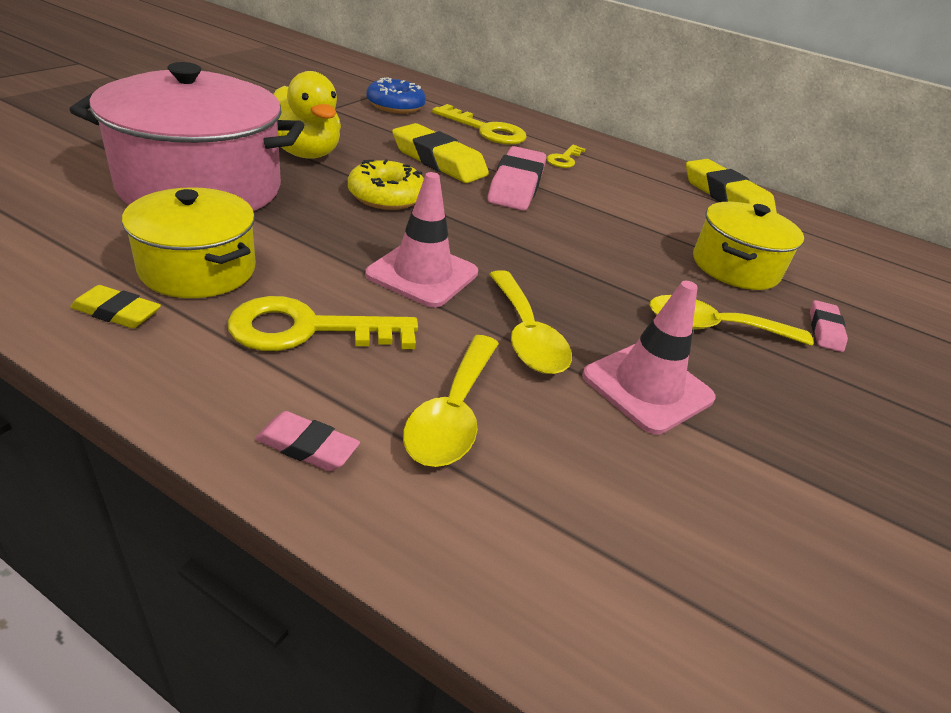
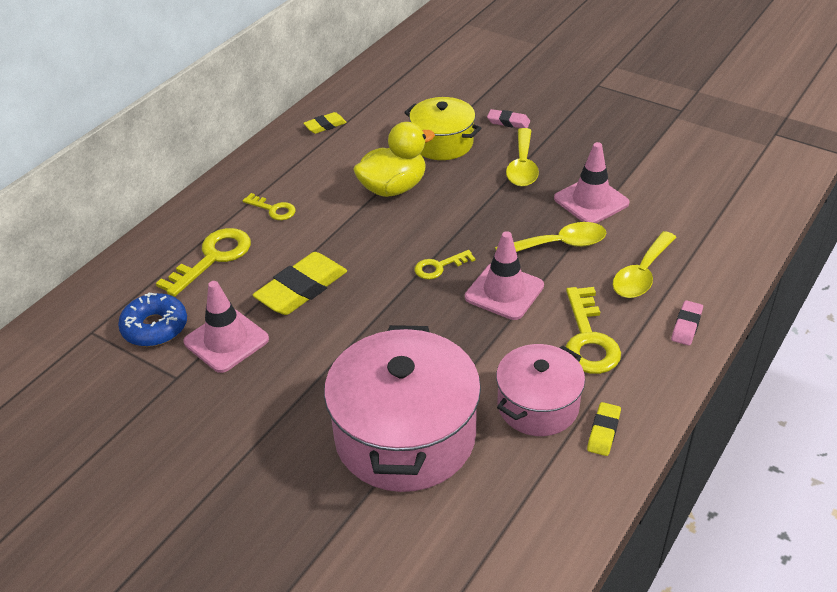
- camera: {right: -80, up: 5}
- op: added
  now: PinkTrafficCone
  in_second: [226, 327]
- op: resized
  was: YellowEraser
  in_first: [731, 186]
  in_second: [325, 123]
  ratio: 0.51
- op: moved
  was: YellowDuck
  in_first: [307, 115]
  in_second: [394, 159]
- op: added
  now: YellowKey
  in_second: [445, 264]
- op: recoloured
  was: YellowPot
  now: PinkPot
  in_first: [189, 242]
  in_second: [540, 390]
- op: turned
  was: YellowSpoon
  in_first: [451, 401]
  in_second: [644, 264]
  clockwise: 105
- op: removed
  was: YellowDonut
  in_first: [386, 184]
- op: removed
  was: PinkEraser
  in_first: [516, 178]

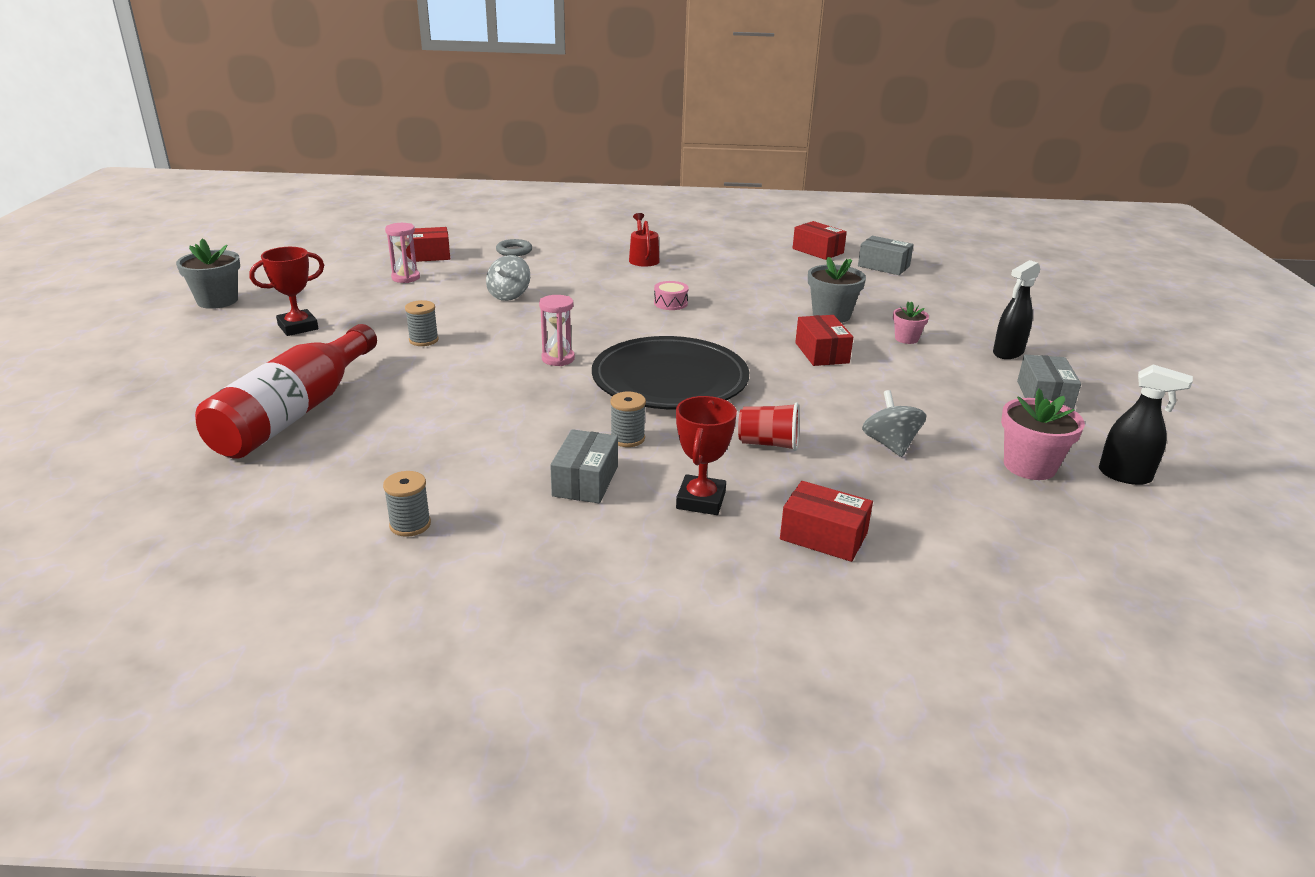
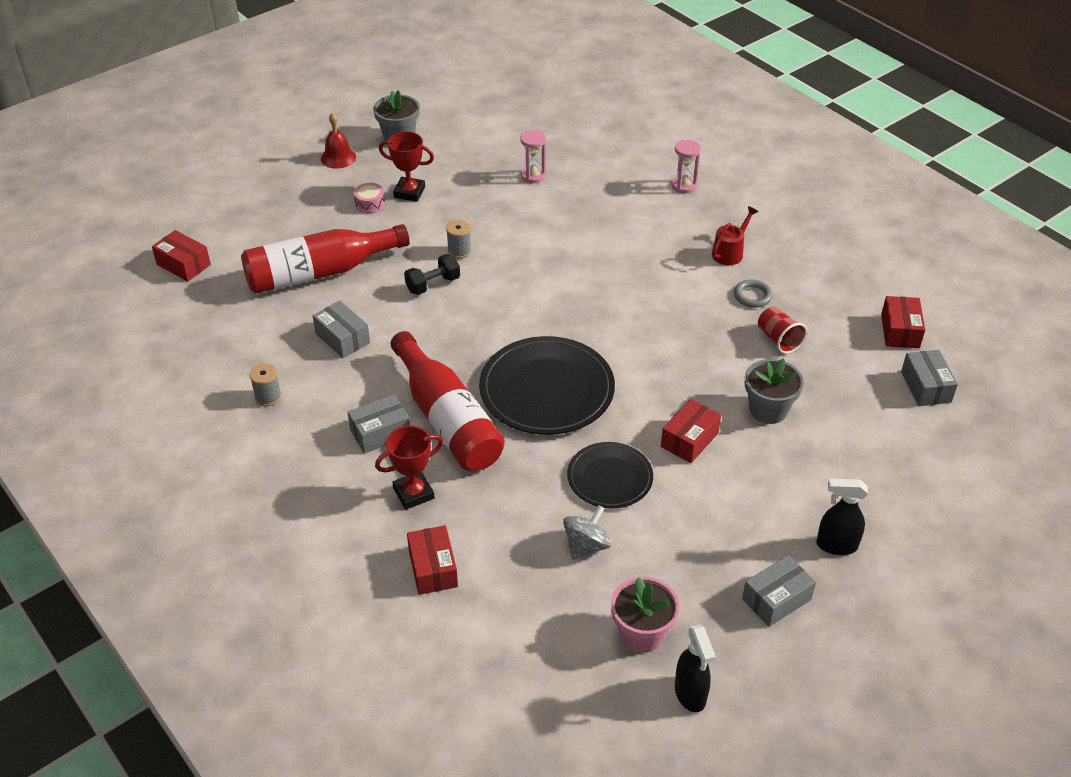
- camera: {right: 50, up: 15}
- op: moved
  was: RedBox
  in_first: [428, 244]
  in_second: [181, 255]
- op: added
  now: GreyBox
  in_second: [341, 329]
- op: added
  now: RedBell
  in_second: [338, 141]
- op: moved
  was: PinkDrum
  in_first: [671, 295]
  in_second: [369, 198]
- op: replaced
  was: GreySpool
  now: RedBottle
  in_first: [628, 419]
  in_second: [448, 401]
- op: added
  now: BlackDumbbell
  in_second: [432, 274]
- op: added
  now: BlackPlate
  in_second: [610, 475]
- op: moved
  was: PinkHourglass
  in_first: [557, 330]
  in_second: [686, 166]
- op: moved
  was: GreyRing
  in_first: [514, 247]
  in_second: [753, 293]
- op: moved
  was: RedCup
  in_first: [769, 426]
  in_second: [782, 330]
- op: removed
  was: GreySpinningTop
  in_first: [508, 278]
- op: removed
  was: PinkFlowerPot
  in_first: [911, 322]

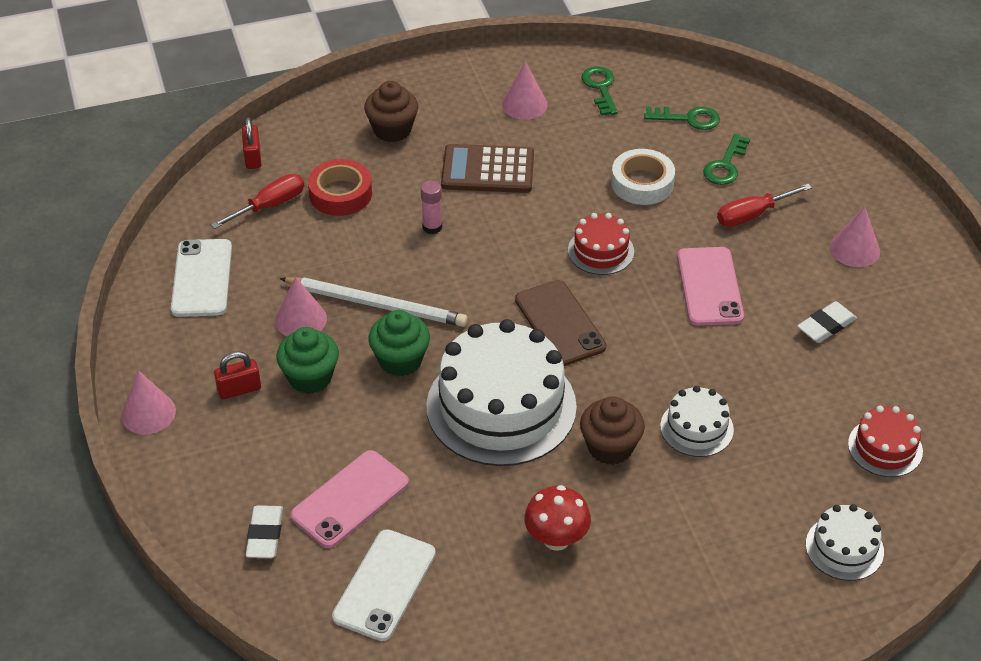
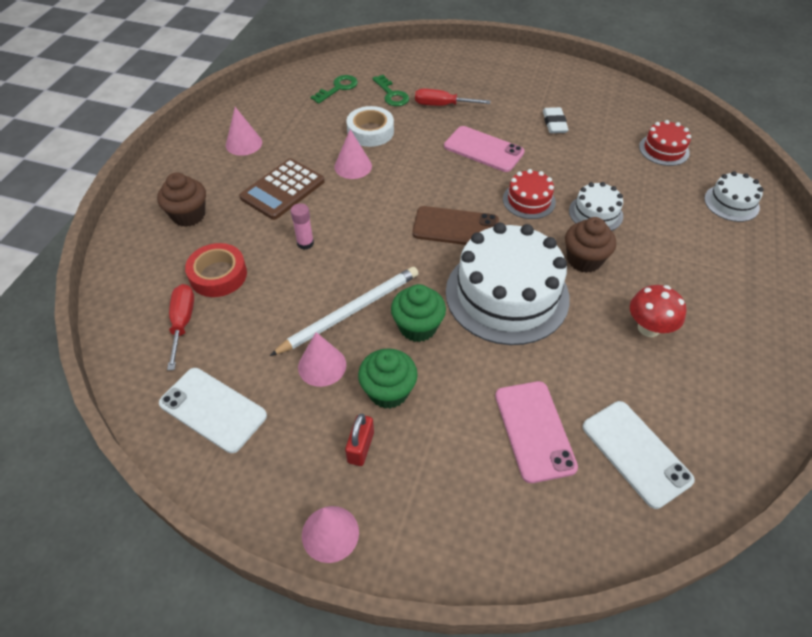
- camera: {right: -55, up: 5}
- op: moved
  was: PinkCone
  in_first: [855, 236]
  in_second: [353, 154]
- op: turned
  was: RedScrewdriver
  in_first: [764, 205]
  in_second: [452, 97]
  clockwise: 90
- op: moved
  was: RedCake
  in_first: [601, 244]
  in_second: [529, 194]
- op: removed
  was: RedPadlock
  in_first: [251, 143]
- op: removed
  was: WhiteEraser
  in_first: [264, 531]
- op: removed
  was: GreenKey
  in_first: [600, 91]

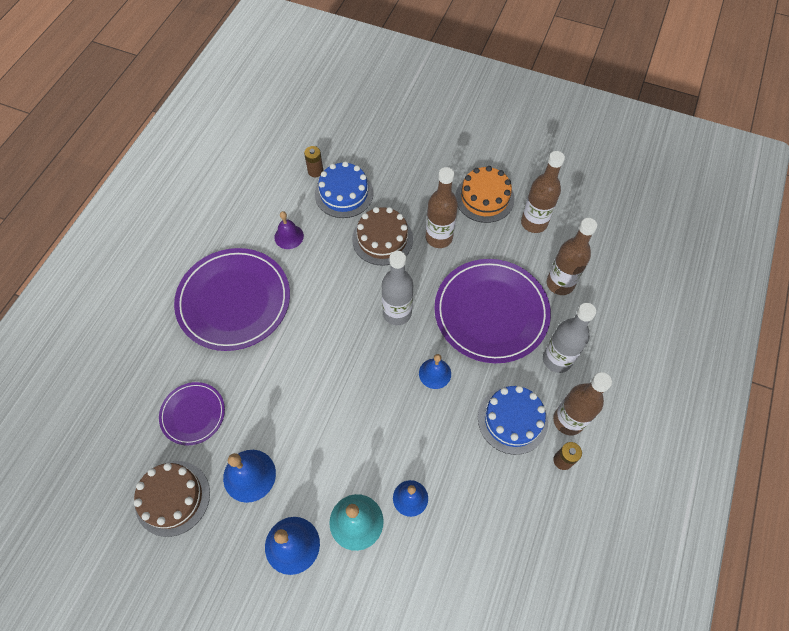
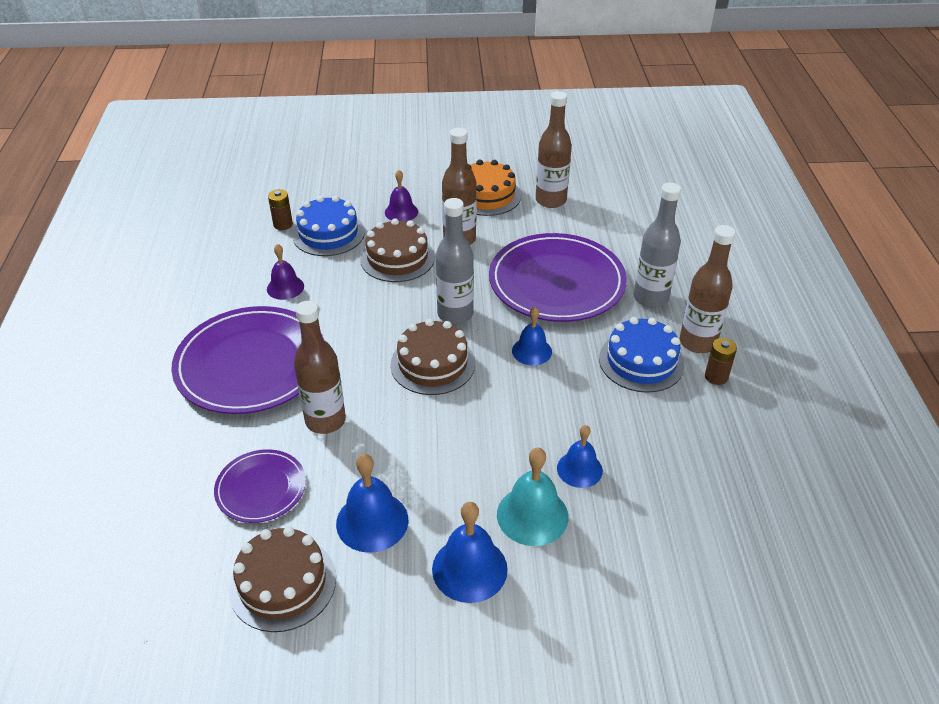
- camera: {right: -25, up: -20}
- op: moved
  was: BrownBottle
  in_first: [571, 256]
  in_second: [320, 367]
- op: added
  now: PurpleBell
  in_second: [401, 196]
- op: added
  now: BrownCake
  in_second: [432, 357]

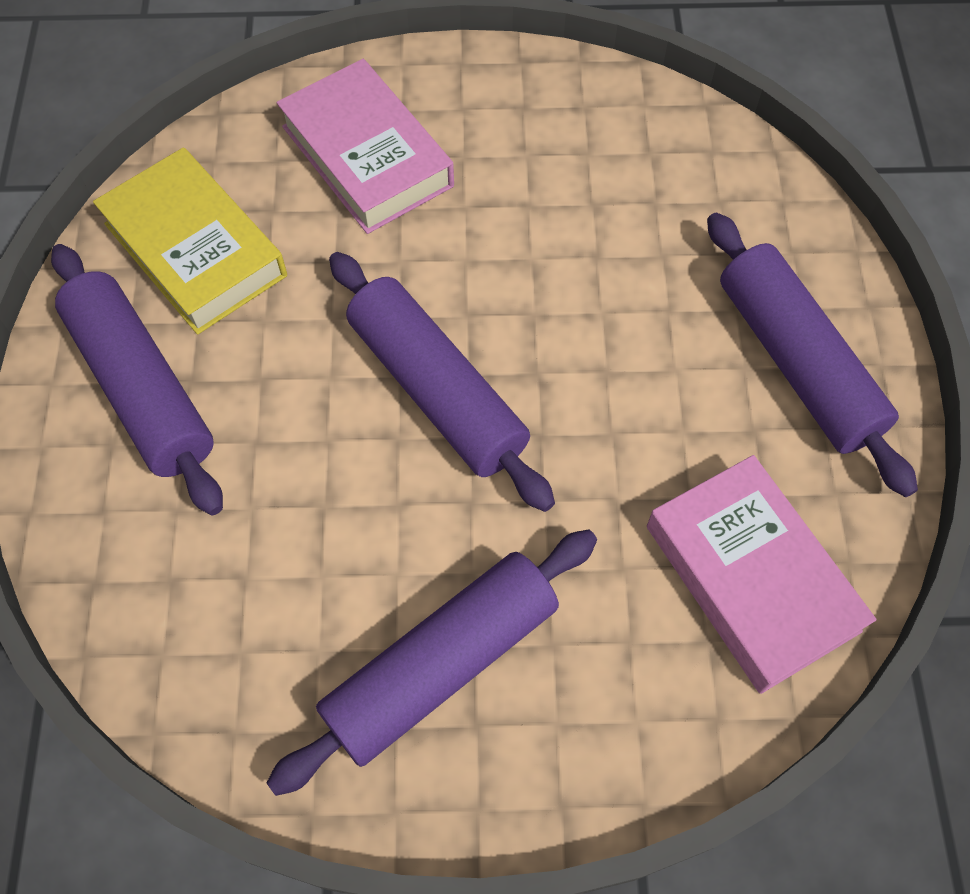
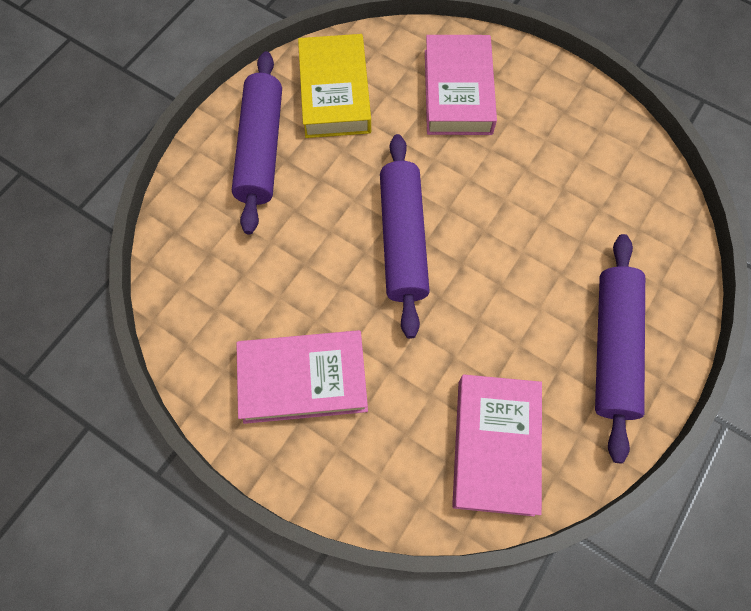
- camera: {right: 35, up: 5}
- op: replaced
  was: PurpleRollingPin
  now: PinkBook
  in_first: [432, 662]
  in_second: [302, 377]

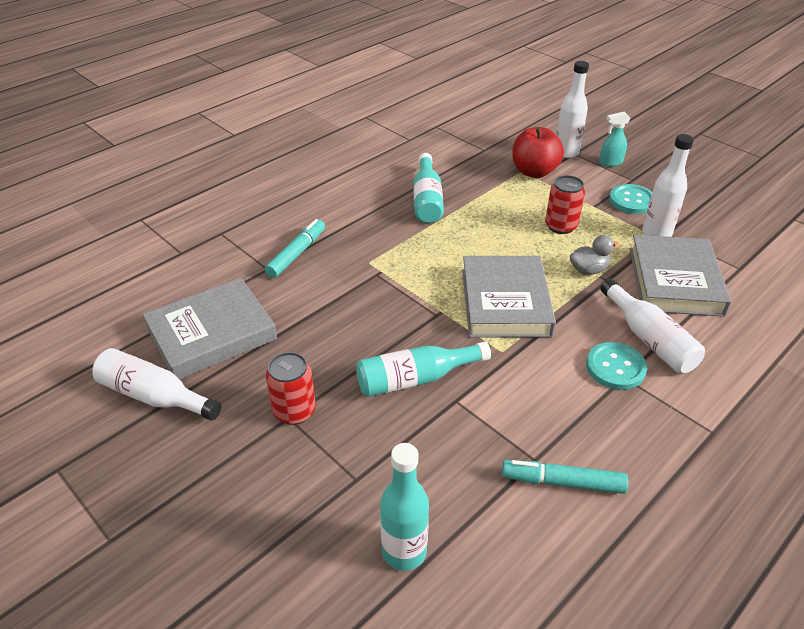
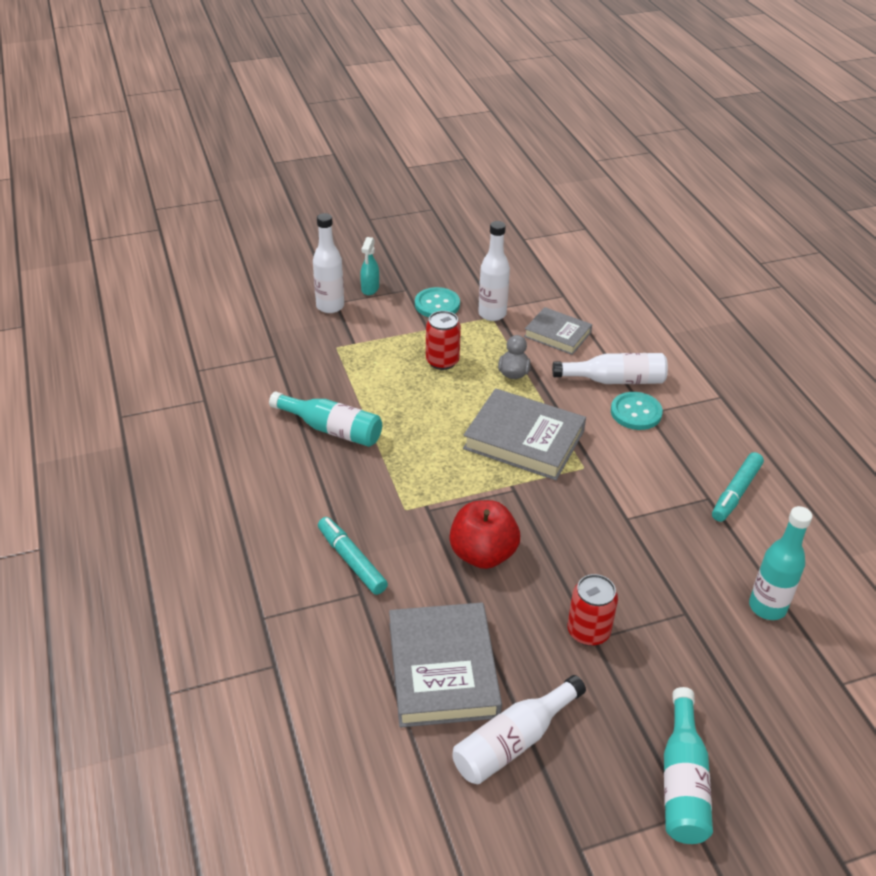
- camera: {right: -65, up: 0}
- op: moved
  was: RedApple
  in_first: [538, 152]
  in_second: [484, 534]
- op: resized
  was: GreyBook
  in_first: [680, 276]
  in_second: [558, 331]
  ratio: 0.61
- op: moved
  was: TurquoiseBottle
  in_first: [423, 369]
  in_second: [688, 765]

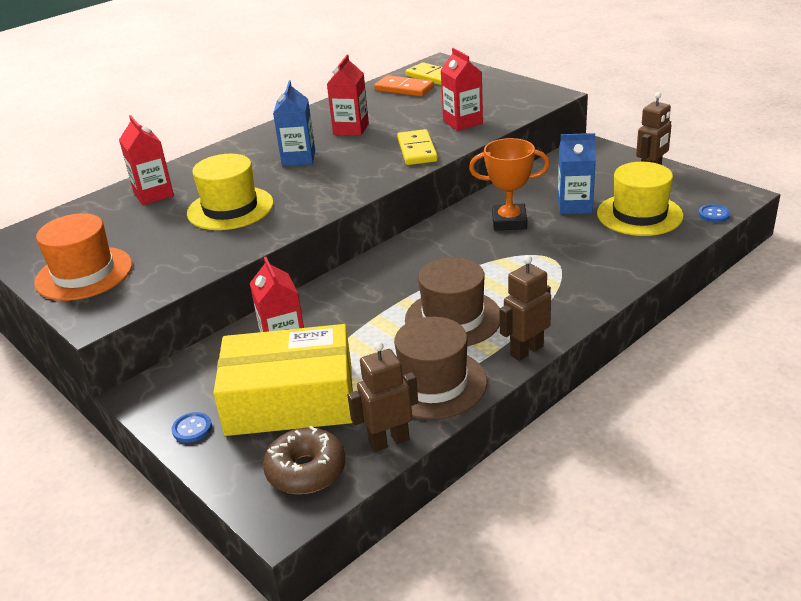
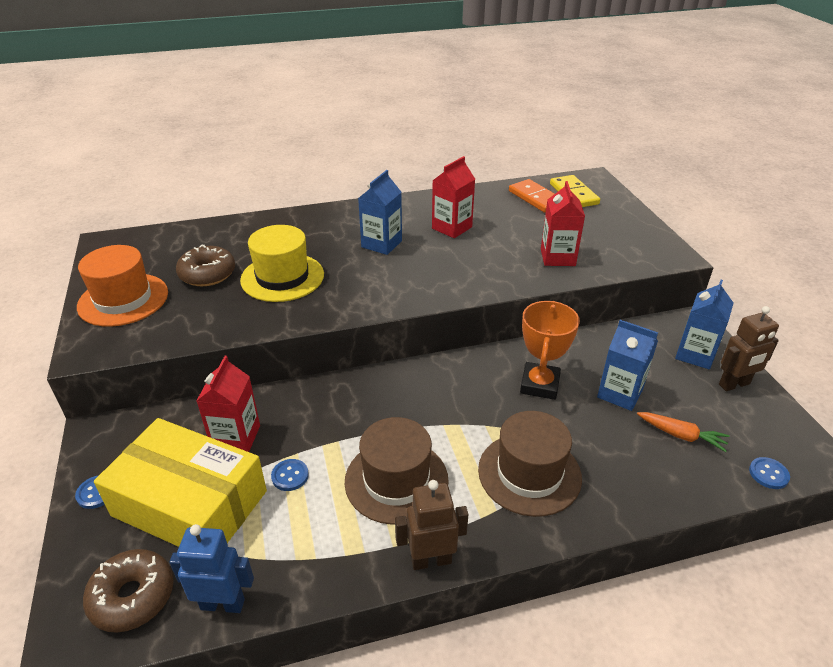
- camera: {right: 25, up: 5}
- op: recoloured
  was: BrownRobot
  now: BlueRobot
  in_first: [382, 396]
  in_second: [211, 568]
- op: added
  now: BrownDonut
  in_second: [205, 265]
- op: added
  now: BlueButton
  in_second: [290, 475]
- op: moved
  was: BrownHat
  in_first: [440, 368]
  in_second: [530, 464]
- op: turned
  was: OrangeTrophy
  in_first: [509, 184]
  in_second: [550, 350]
  clockwise: 75
- op: replaced
  was: YellowHat
  now: OrangeCarrot
  in_first: [640, 199]
  in_second: [683, 432]
- op: added
  now: BlueCarton
  in_second: [704, 324]
- op: removed
  was: RedCarton
  in_first: [146, 160]
- op: removed
  was: YellowDomino
  in_first: [417, 147]

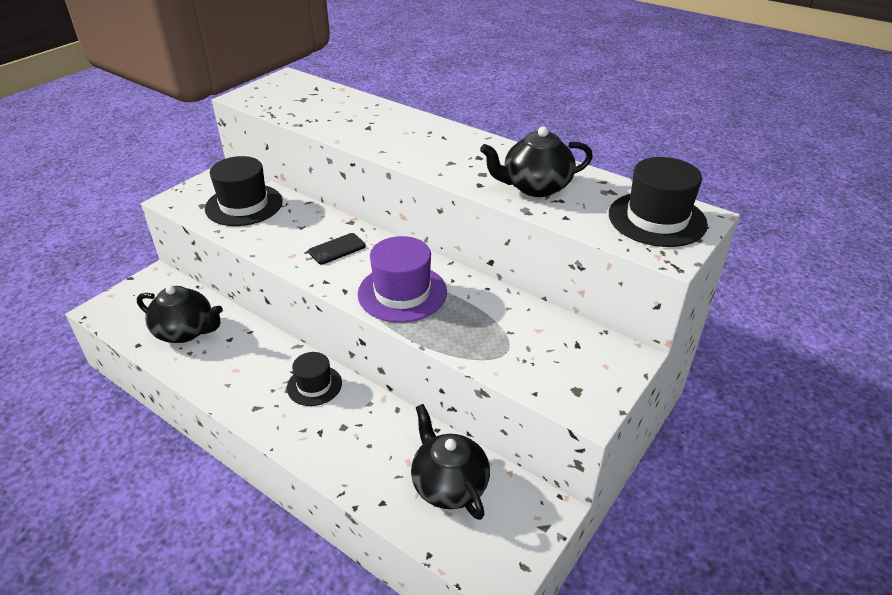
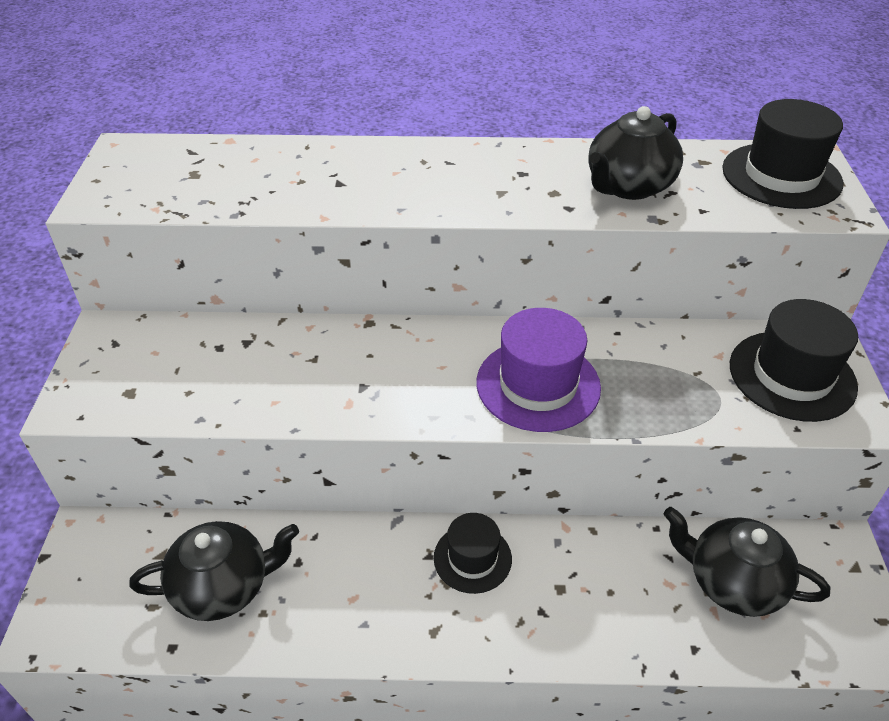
- camera: {right: -35, up: 5}
- op: moved
  was: BlackHat
  in_first: [243, 191]
  in_second: [794, 360]
- op: removed
  was: BlackPhone
  in_first: [337, 248]

